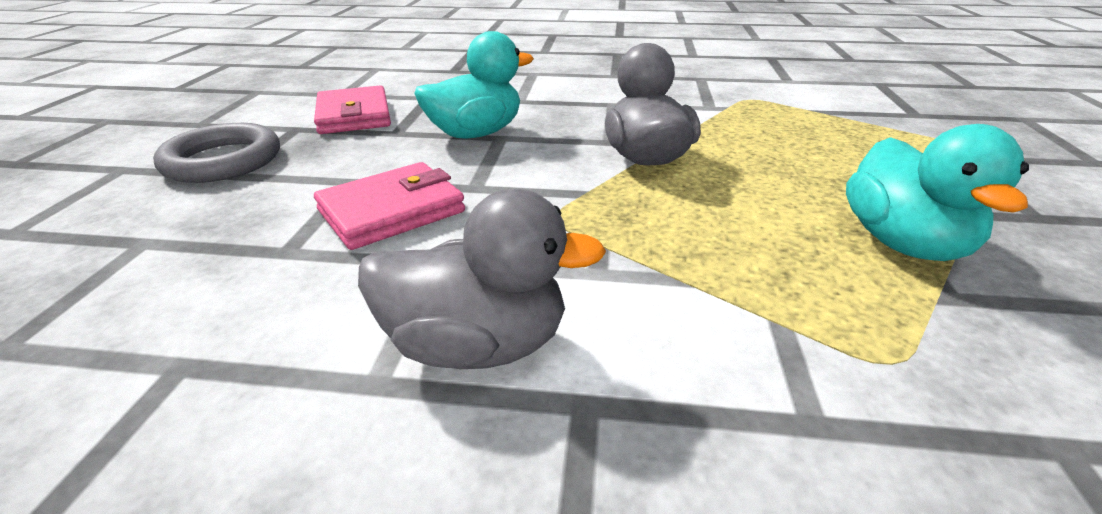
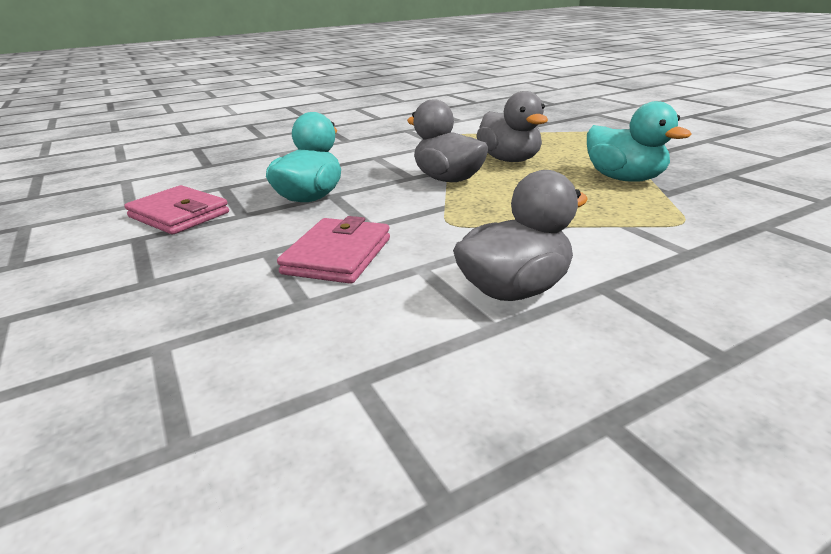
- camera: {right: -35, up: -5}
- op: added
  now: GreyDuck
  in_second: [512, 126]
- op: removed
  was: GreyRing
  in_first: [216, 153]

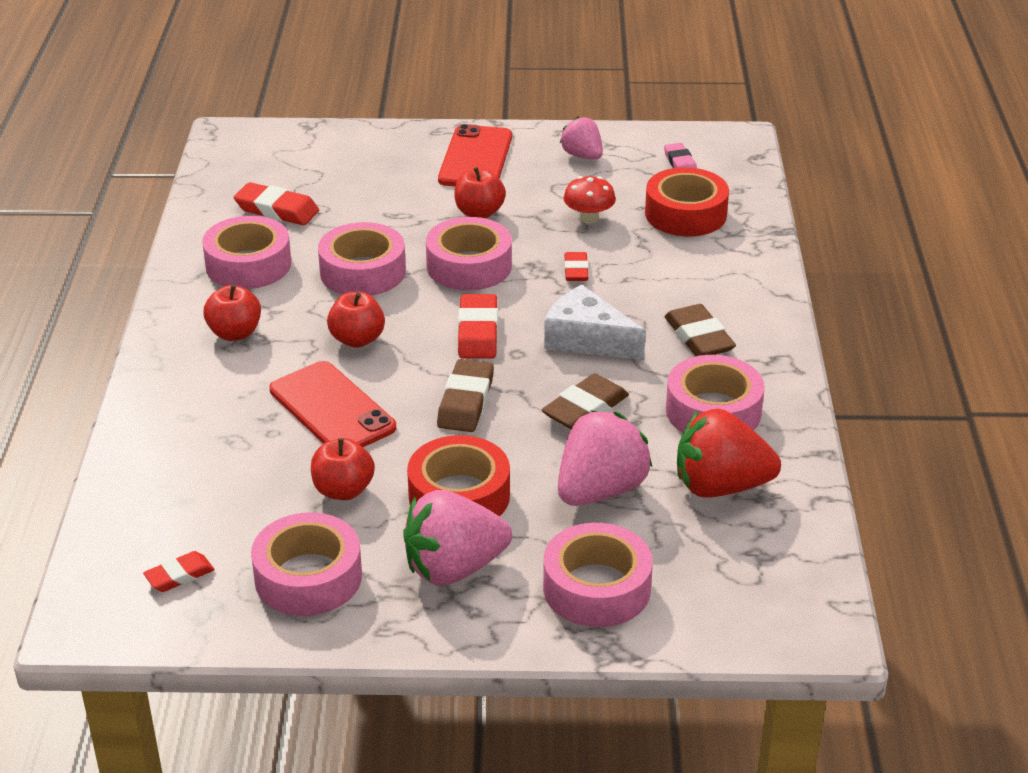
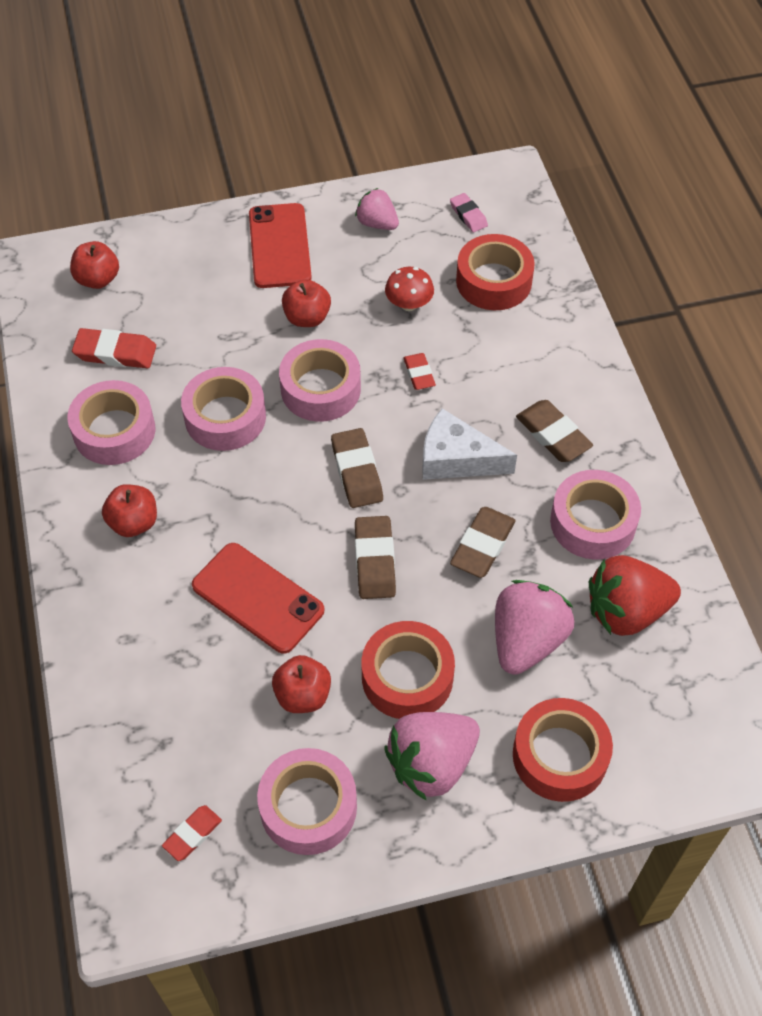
- camera: {right: -15, up: 20}
- op: moved
  was: RedApple
  in_first: [356, 320]
  in_second: [94, 265]
- op: recoloured
  was: RedEraser
  now: BrownEraser
  in_first: [478, 326]
  in_second: [357, 468]
- op: recoloured
  was: PinkTape
  now: RedTape
  in_first: [598, 575]
  in_second: [563, 750]

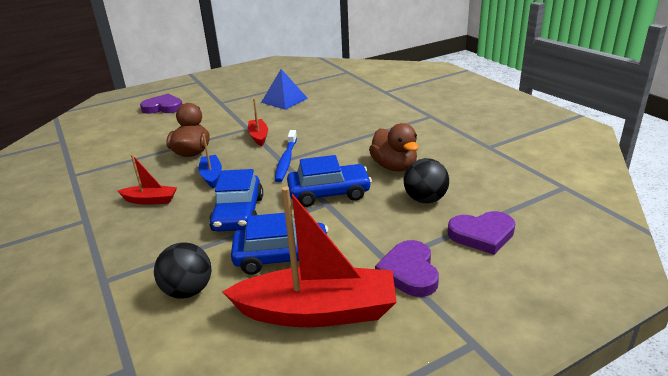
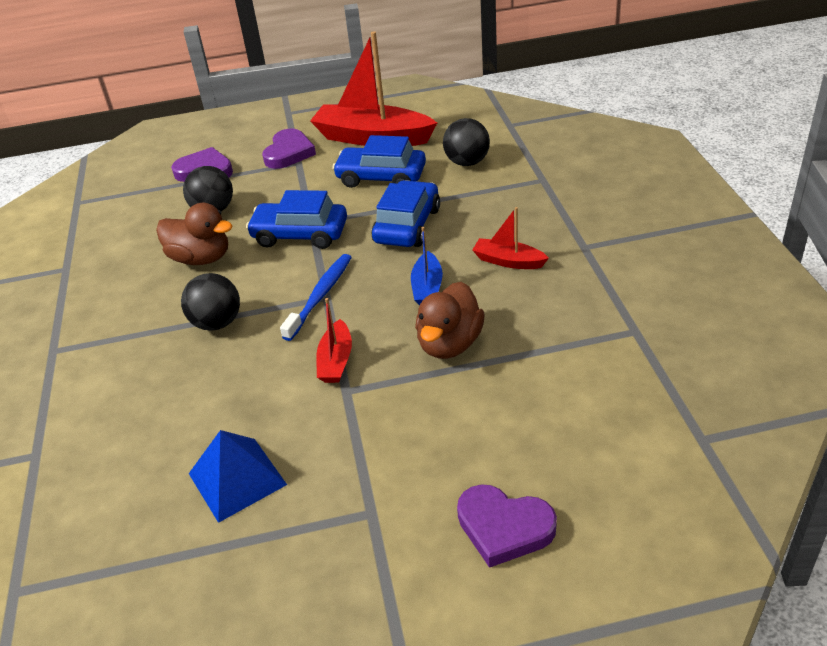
- camera: {right: -160, up: 10}
- op: turned
  was: BrownDuck
  in_first: [394, 147]
  in_second: [194, 234]
  clockwise: 120
- op: added
  now: BlackBall
  in_second: [210, 302]

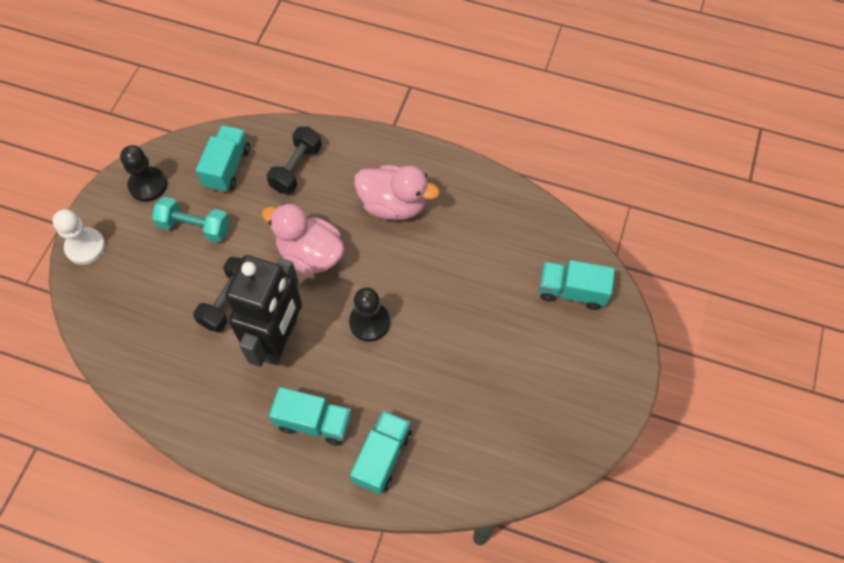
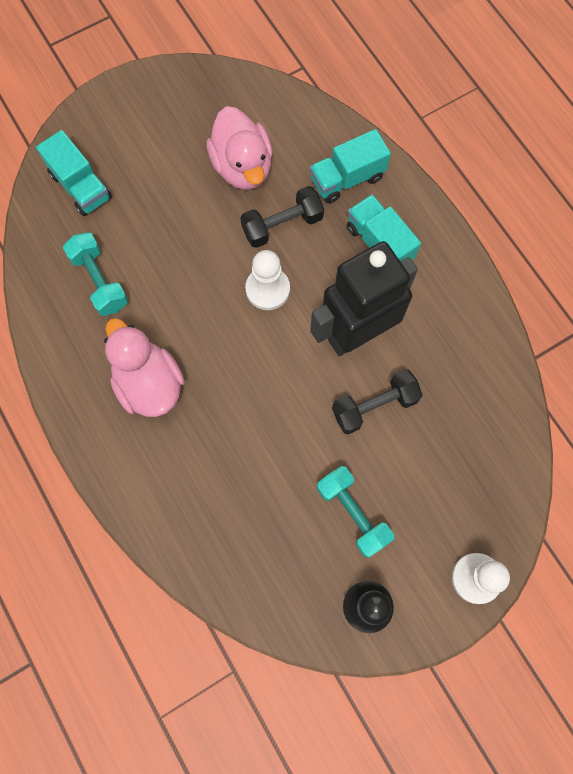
- camera: {right: -140, up: 10}
- op: added
  now: TurquoiseDumbbell
  in_second: [95, 274]
- op: moved
  was: PinkDuck
  in_first: [303, 239]
  in_second: [239, 148]
- op: moved
  was: BlackDumbbell
  in_first: [294, 160]
  in_second: [282, 217]
- op: recoloured
  was: BlackPawn
  now: WhitePawn
  in_first: [369, 314]
  in_second: [267, 280]
- op: removed
  was: TurquoiseTruck
  in_first: [223, 158]

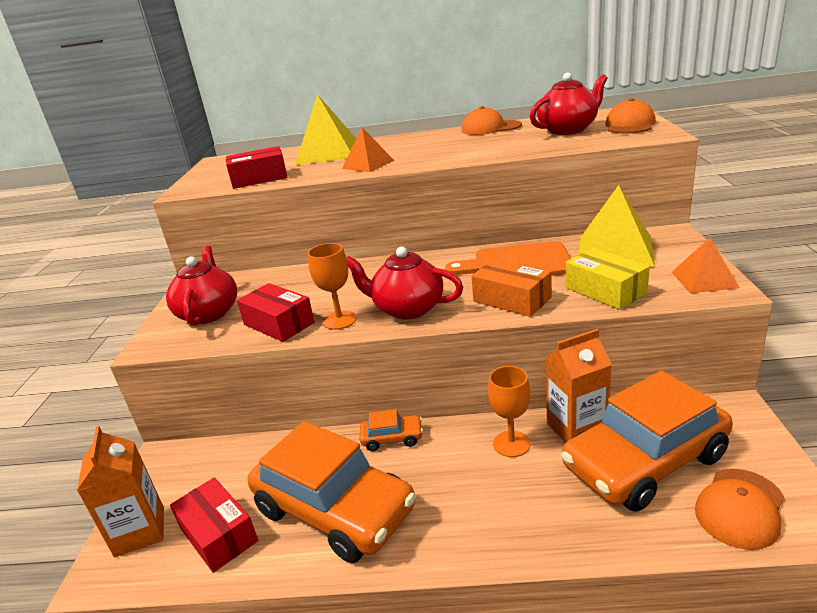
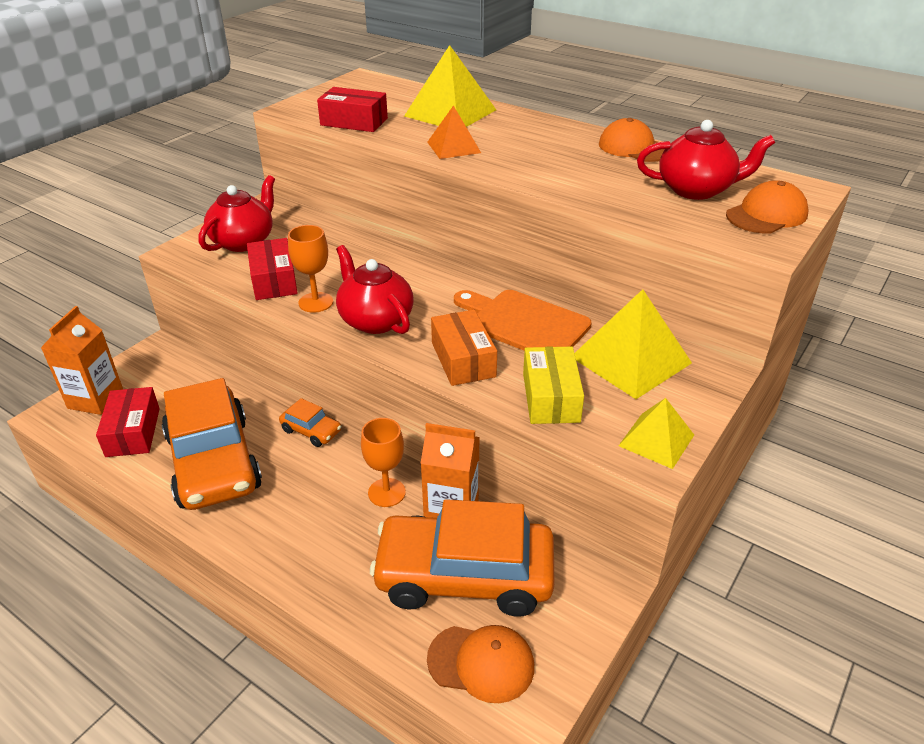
- camera: {right: 30, up: 10}
- op: turned
  was: OrangeCap
  in_first: [739, 509]
  in_second: [480, 664]
  clockwise: -150
- op: recoloured
  was: OrangePyramid
  now: YellowPyramid
  in_first: [705, 265]
  in_second: [656, 433]

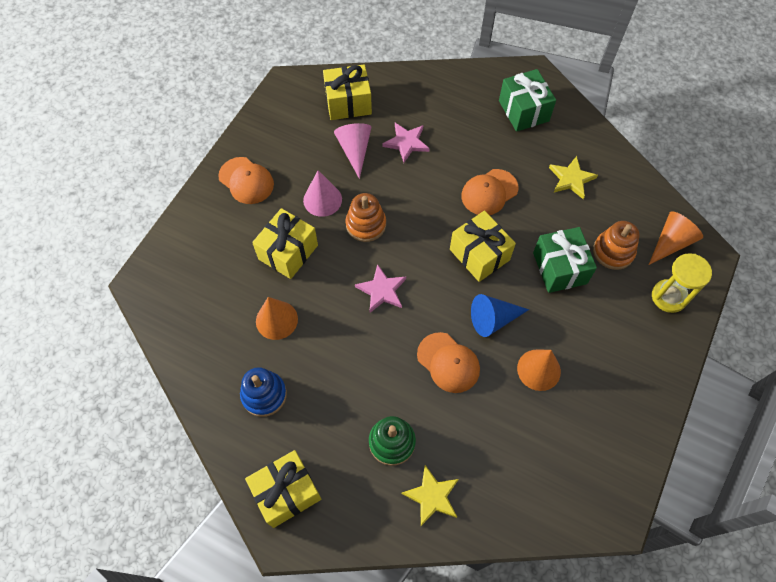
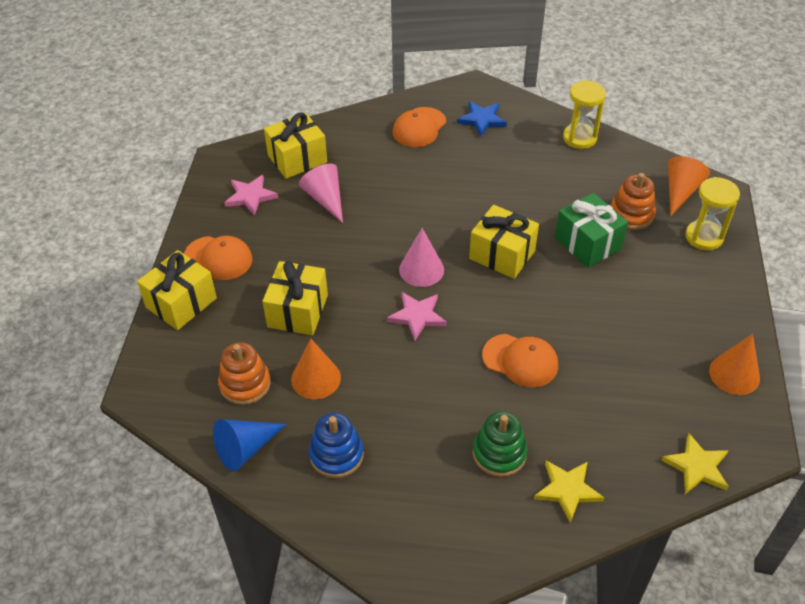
- camera: {right: -20, up: -15}
- op: moved
  was: YellowGift
  in_first: [283, 489]
  in_second: [177, 290]
- op: moved
  was: BlueCone
  in_first: [500, 315]
  in_second: [249, 445]
- op: moved
  was: OrangeStackingToy
  in_first: [366, 217]
  in_second: [244, 373]
- op: moved
  was: PinkStar
  in_first: [406, 143]
  in_second: [251, 195]
- op: moved
  was: OrangeCap
  in_first: [490, 192]
  in_second: [419, 127]
- op: moved
  was: PinkCone
  in_first: [322, 193]
  in_second: [421, 257]
- op: replaced
  was: GreenGift
  now: BlueStar
  in_first: [527, 100]
  in_second: [482, 119]
- op: added
  now: YellowHourglass
  in_second: [584, 114]
- op: moved
  was: YellowStar
  in_first: [573, 177]
  in_second: [695, 463]
- op: moved
  was: OrangeCone
  in_first: [539, 370]
  in_second: [734, 364]

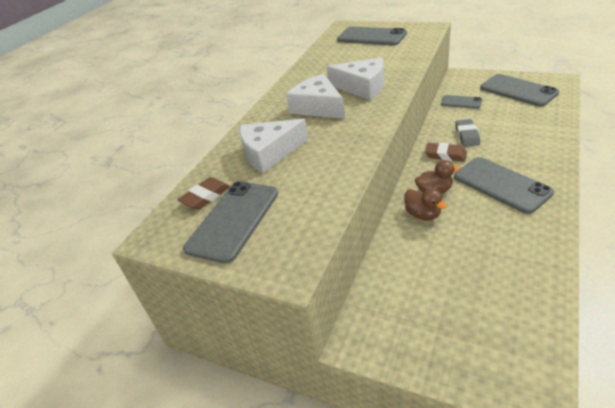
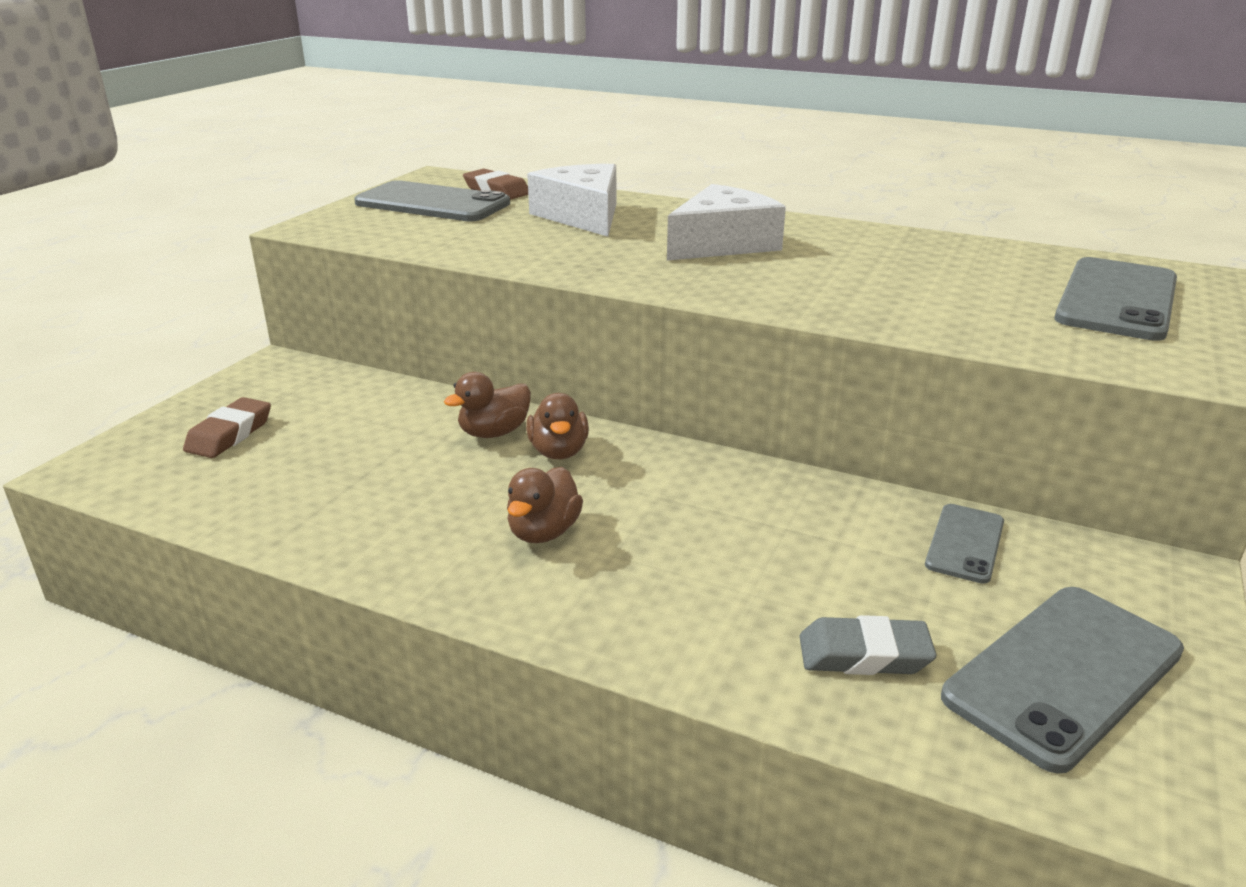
- camera: {right: 85, up: -10}
- op: moved
  was: BrownEraser
  in_first: [446, 152]
  in_second: [227, 427]
- op: replaced
  was: GreyPhone
  now: BrownDuck
  in_first: [504, 185]
  in_second: [545, 505]
- op: moved
  was: GreyEraser
  in_first: [467, 133]
  in_second: [868, 645]
- op: removed
  was: WhiteCheese
  in_first: [355, 78]

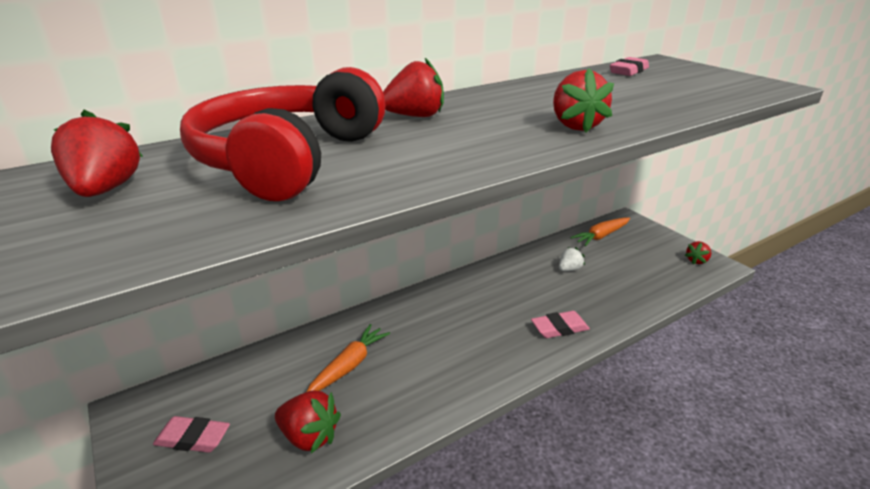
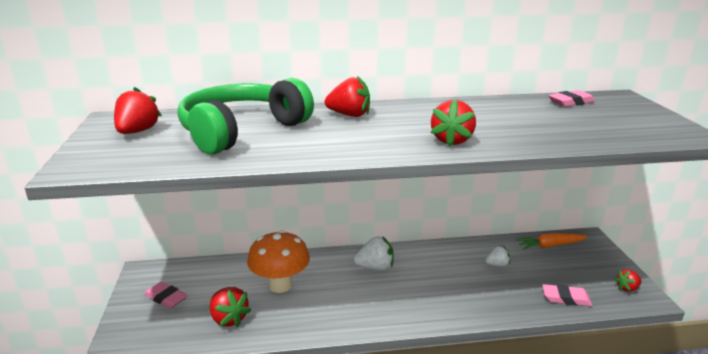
- camera: {right: 25, up: -5}
- op: recoloured
  was: RedHeadphones
  now: GreenHeadphones
  in_first: [282, 134]
  in_second: [246, 116]
- op: replaced
  was: OrangeCarrot
  now: OrangeMushroom
  in_first: [348, 358]
  in_second: [278, 261]
- op: added
  now: WhiteStrawberry
  in_second: [374, 253]
- op: moved
  was: PinkEraser
  in_first: [560, 324]
  in_second: [567, 295]

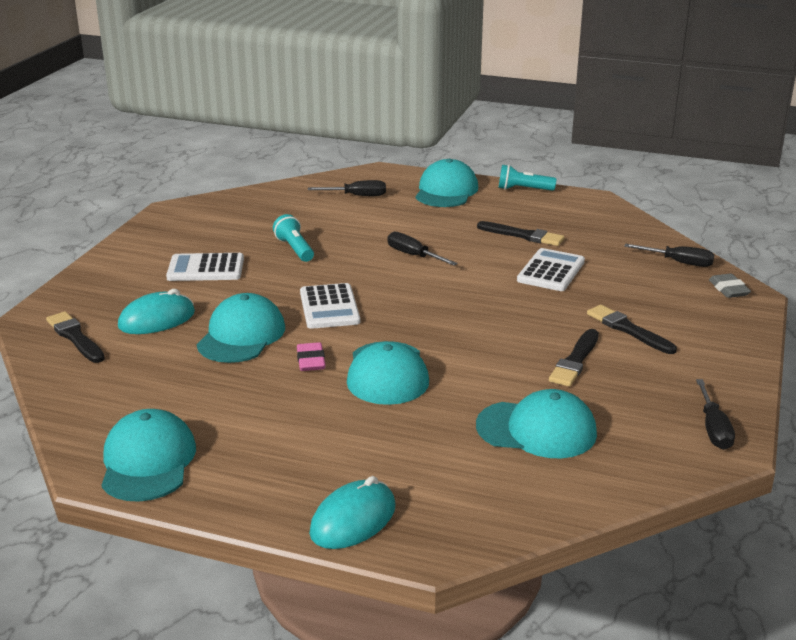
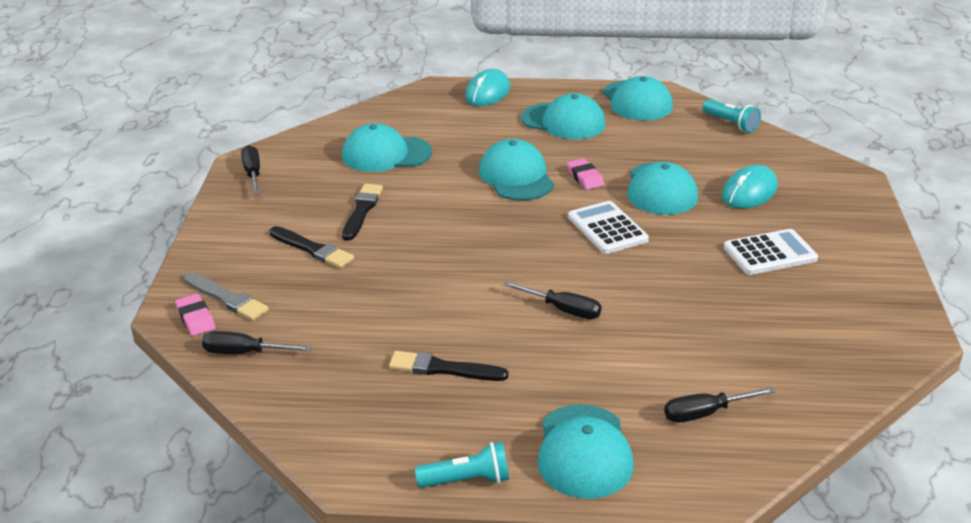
- camera: {right: 165, up: 5}
- op: recoloured
  was: GreyEraser
  now: PinkEraser
  in_first: [730, 285]
  in_second: [195, 315]
- op: added
  now: GreyBrush
  in_second: [226, 296]
- op: added
  now: TurquoiseCap
  in_second: [563, 116]
- op: moved
  was: TurquoiseFlashlight
  in_first: [293, 238]
  in_second: [731, 115]
- op: removed
  was: BlackBrush
  in_first: [75, 337]
- op: removed
  was: WhiteCalculator
  in_first: [551, 269]

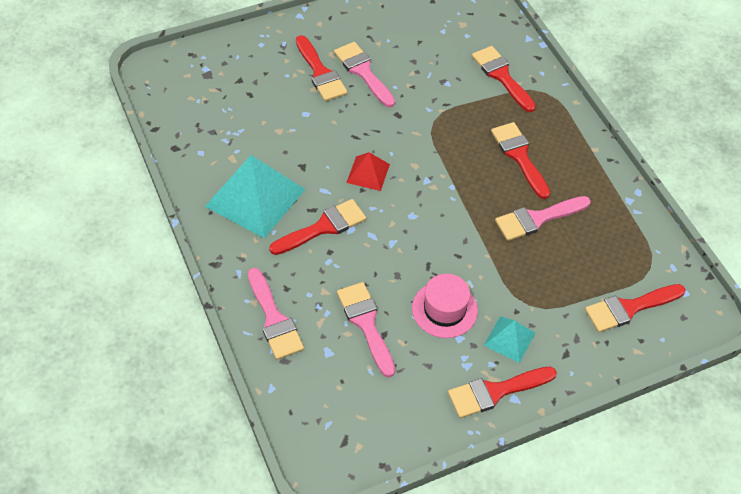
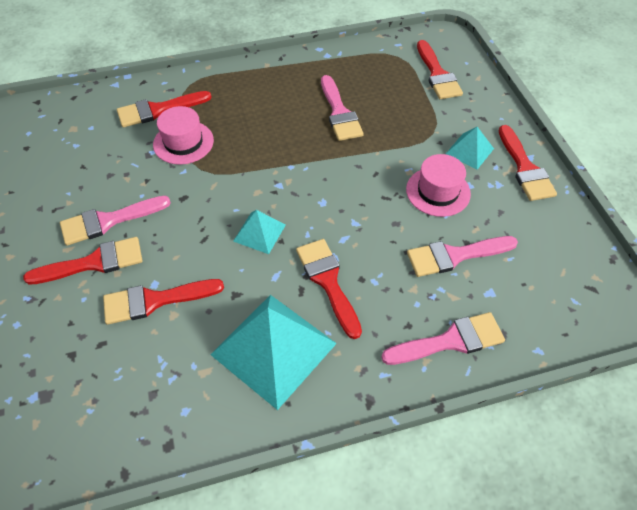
- camera: {right: -80, up: 0}
- op: moved
  was: RedBrush
  in_first: [520, 160]
  in_second: [163, 302]
- op: added
  now: PinkHat
  in_second: [183, 135]
- op: recoloured
  was: RedPyramid
  now: TurquoisePyramid
  in_first: [368, 171]
  in_second: [259, 232]

